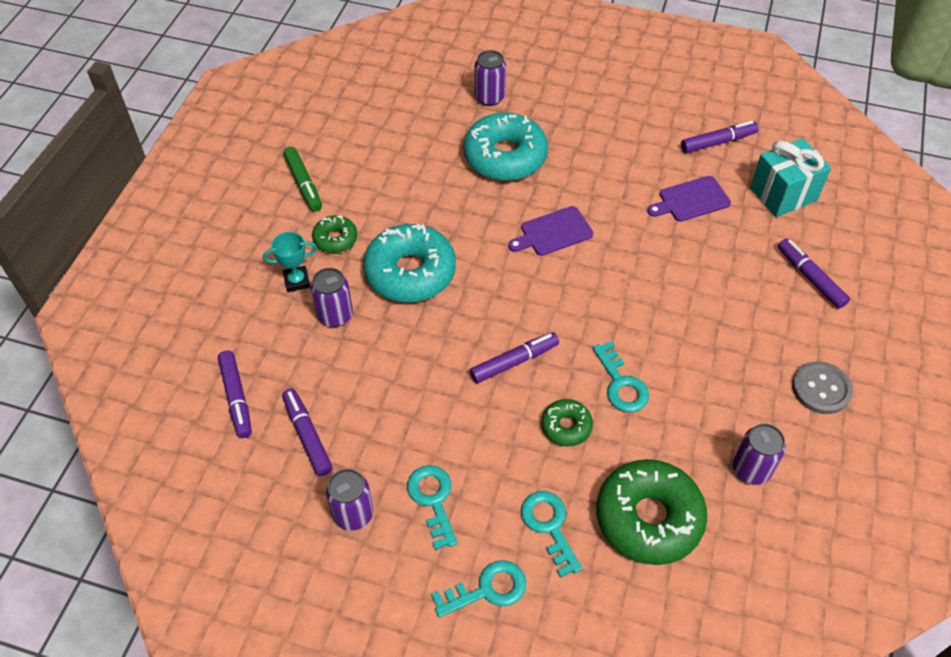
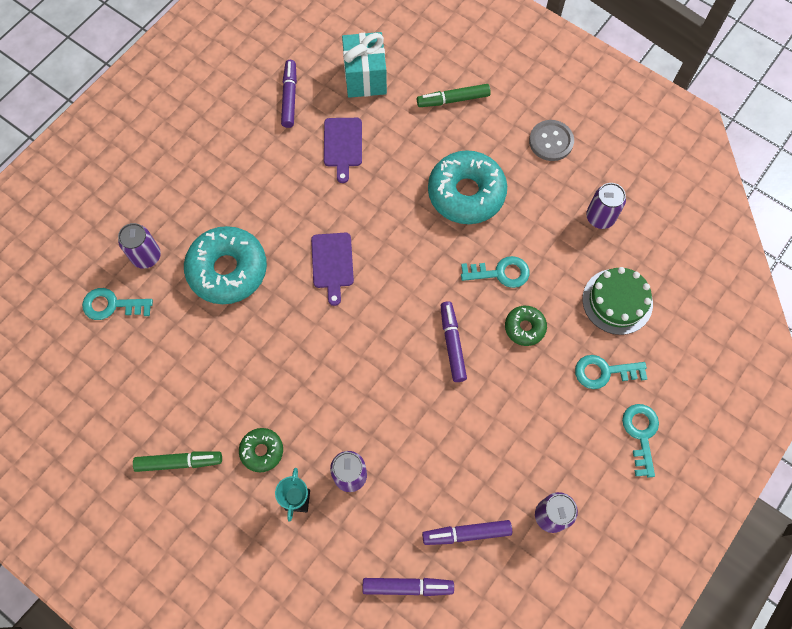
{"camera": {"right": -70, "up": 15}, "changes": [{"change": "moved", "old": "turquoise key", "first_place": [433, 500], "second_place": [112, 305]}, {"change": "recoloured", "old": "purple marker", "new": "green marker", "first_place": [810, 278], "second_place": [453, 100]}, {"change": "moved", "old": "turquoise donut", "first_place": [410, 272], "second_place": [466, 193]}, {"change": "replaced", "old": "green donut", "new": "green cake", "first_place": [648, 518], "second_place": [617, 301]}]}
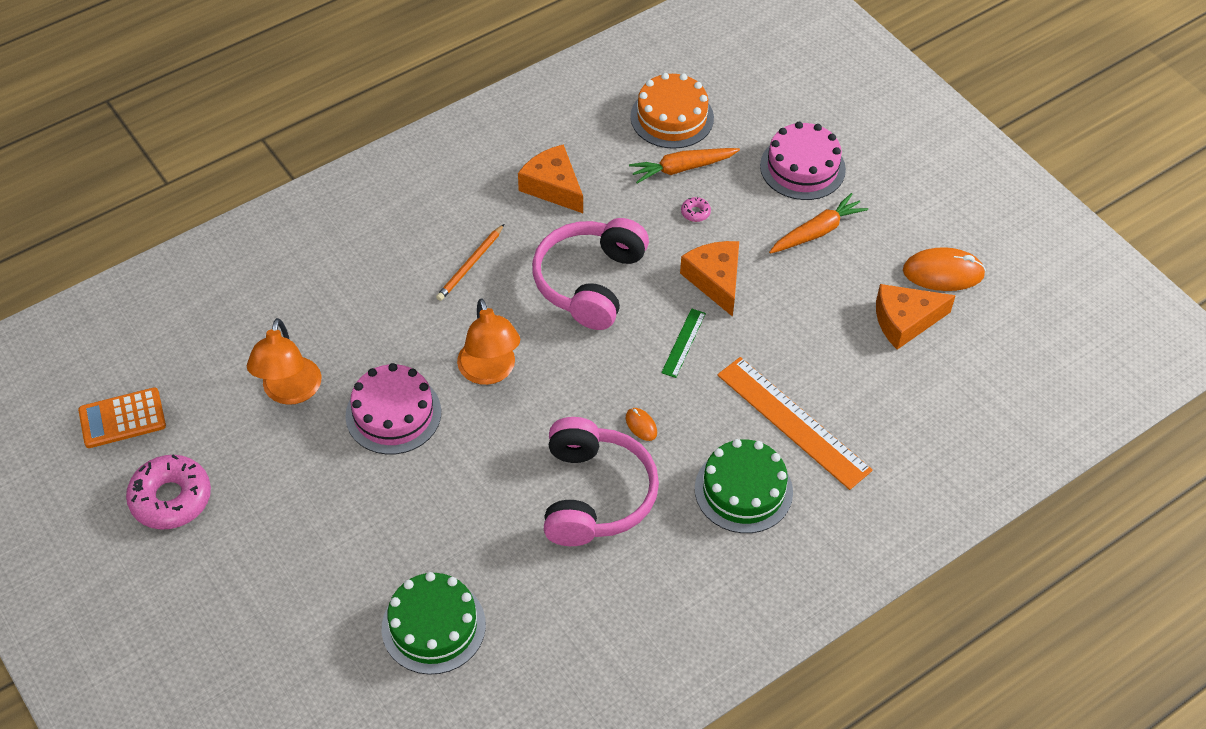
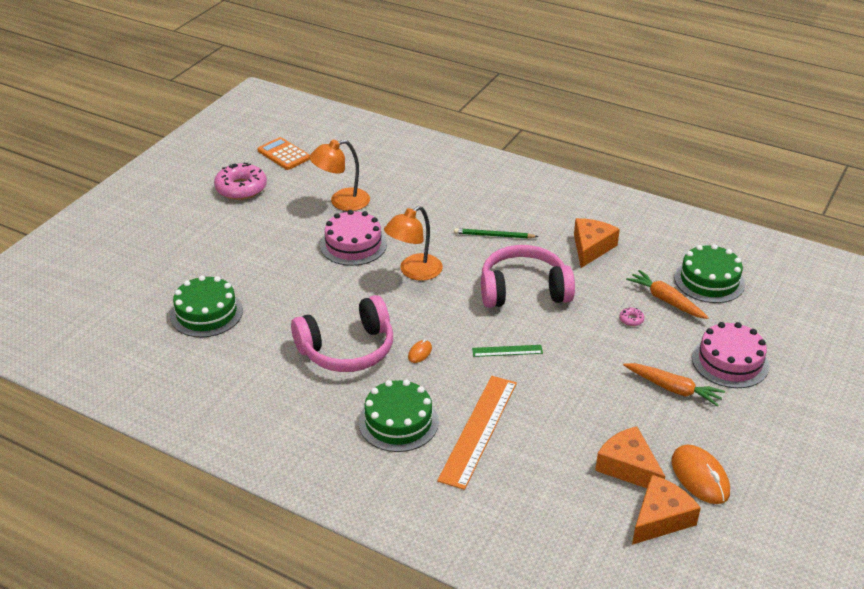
{"camera": {"right": 65, "up": -15}, "changes": [{"change": "recoloured", "old": "orange pencil", "new": "green pencil", "first_place": [470, 264], "second_place": [494, 235]}, {"change": "moved", "old": "orange cheese", "first_place": [715, 280], "second_place": [660, 518]}, {"change": "recoloured", "old": "orange cake", "new": "green cake", "first_place": [672, 117], "second_place": [709, 280]}]}
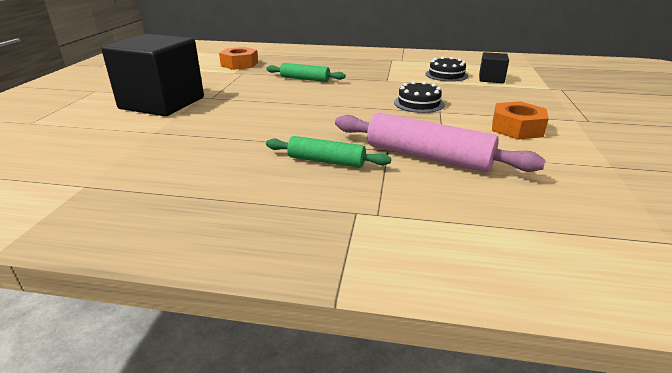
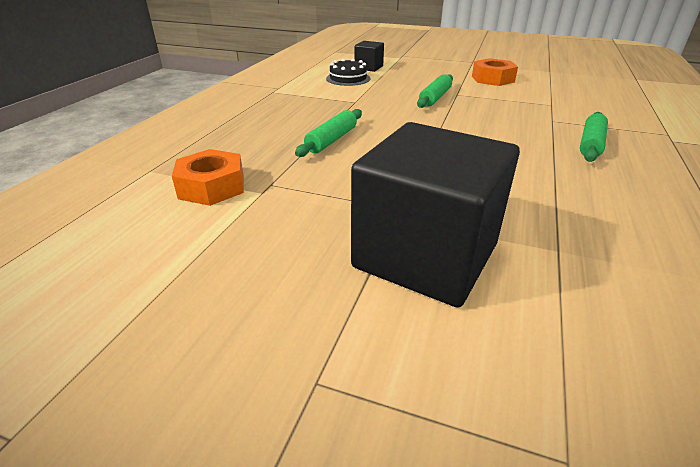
{"camera": {"right": -80, "up": 5}, "changes": [{"change": "replaced", "old": "black cake", "new": "green rolling pin", "first_place": [419, 103], "second_place": [435, 98]}, {"change": "removed", "old": "pink rolling pin", "first_place": [427, 157]}]}
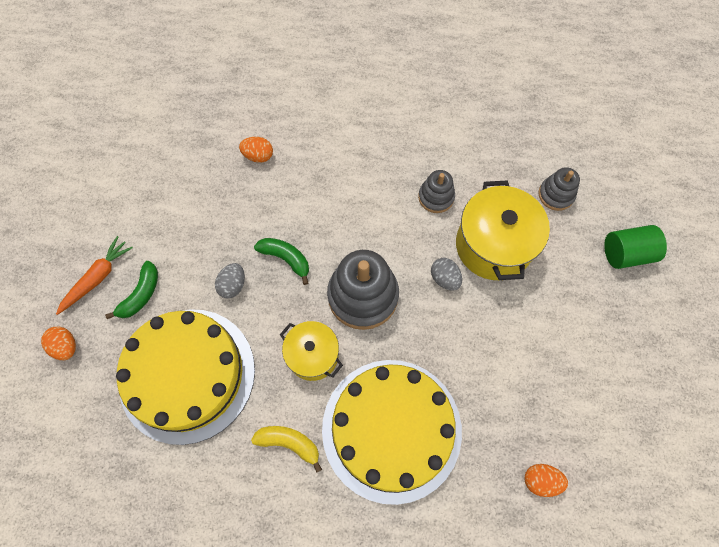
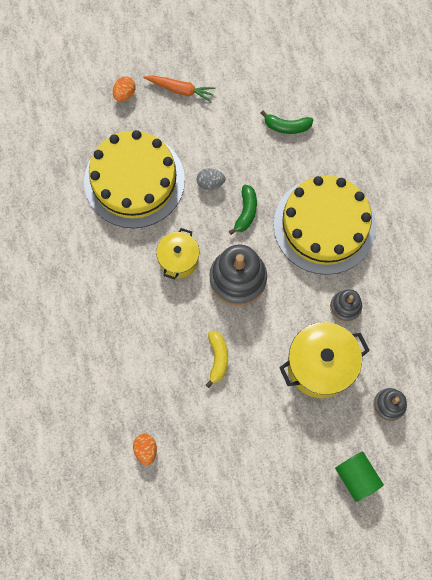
{"camera": {"right": 70, "up": 5}, "changes": [{"change": "moved", "old": "yellow banana", "first_place": [289, 443], "second_place": [218, 358]}, {"change": "moved", "old": "green banana", "first_place": [141, 294], "second_place": [287, 126]}, {"change": "moved", "old": "yellow cake", "first_place": [391, 429], "second_place": [324, 225]}, {"change": "removed", "old": "orange egg", "first_place": [258, 156]}, {"change": "removed", "old": "grey egg", "first_place": [444, 279]}]}
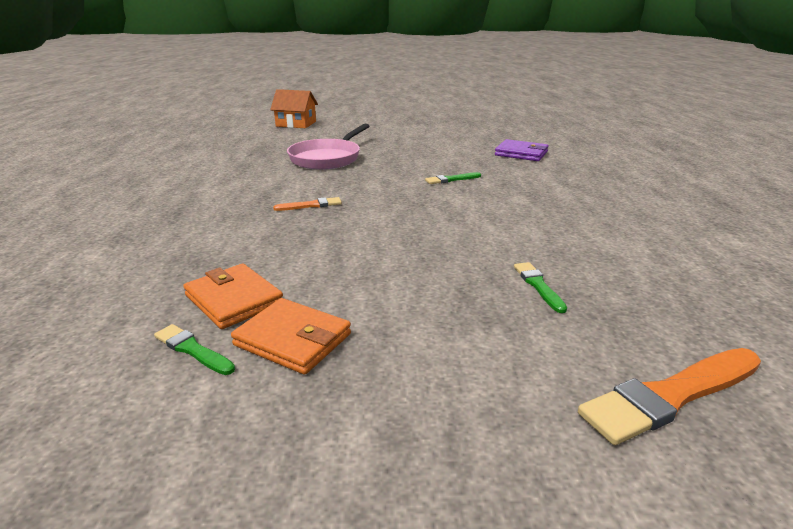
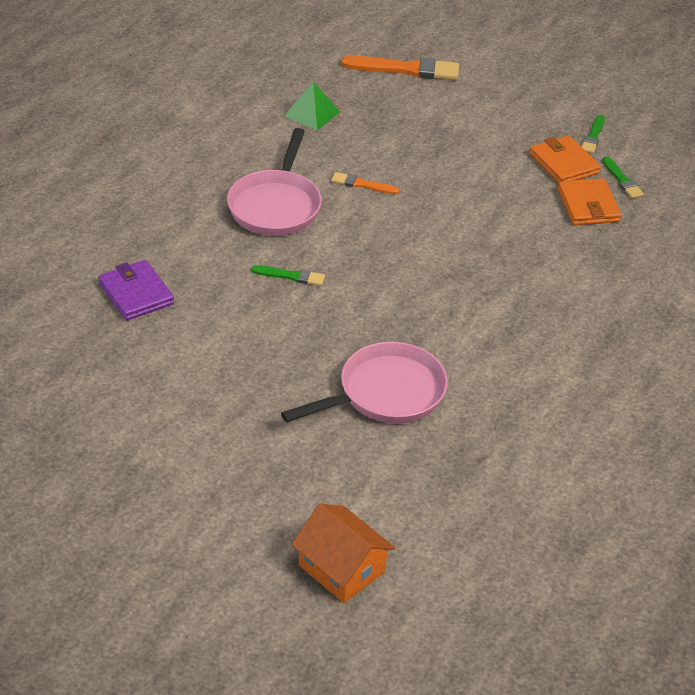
{"camera": {"right": -150, "up": 15}, "changes": [{"change": "added", "new": "pink pan", "second_place": [276, 206]}, {"change": "added", "new": "green pyramid", "second_place": [312, 114]}, {"change": "moved", "old": "orange brush", "first_place": [311, 205], "second_place": [362, 184]}, {"change": "moved", "old": "green brush", "first_place": [538, 286], "second_place": [593, 136]}]}
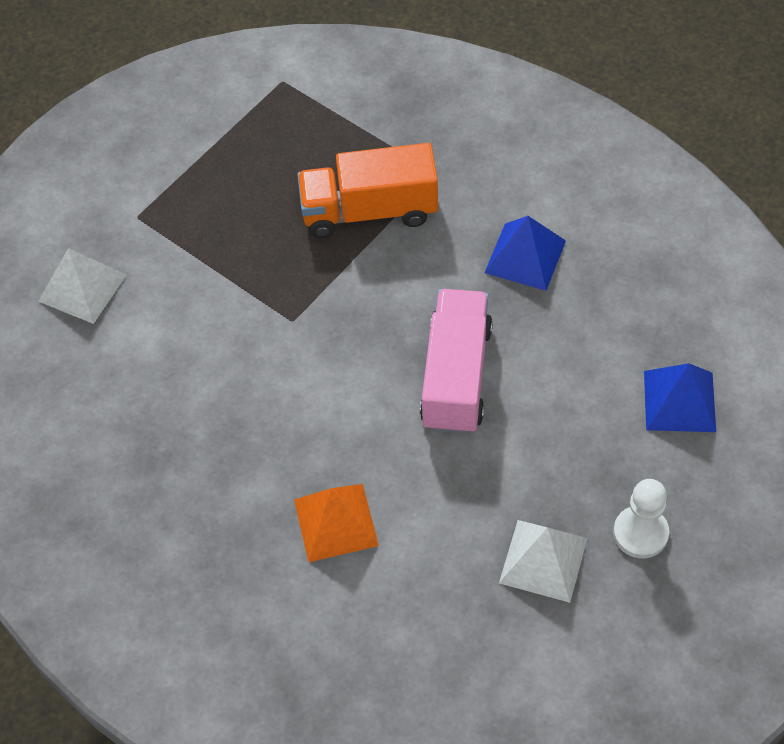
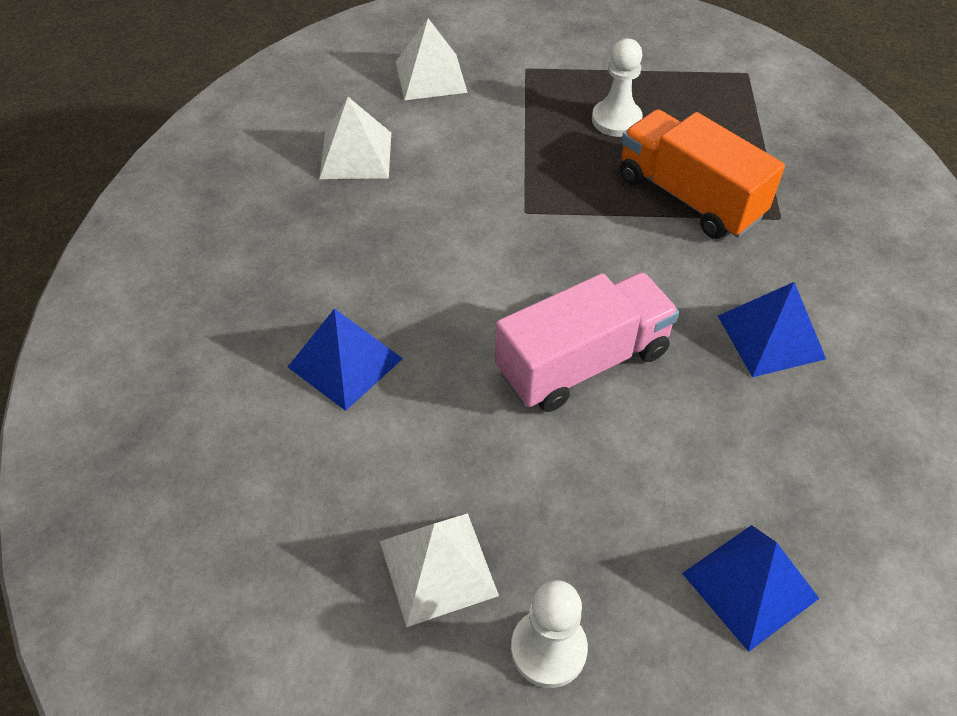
{"camera": {"right": 50, "up": -5}, "changes": [{"change": "recoloured", "old": "orange pyramid", "new": "blue pyramid", "first_place": [335, 522], "second_place": [345, 362]}, {"change": "added", "new": "white pyramid", "second_place": [356, 155]}, {"change": "added", "new": "white pawn", "second_place": [616, 120]}]}
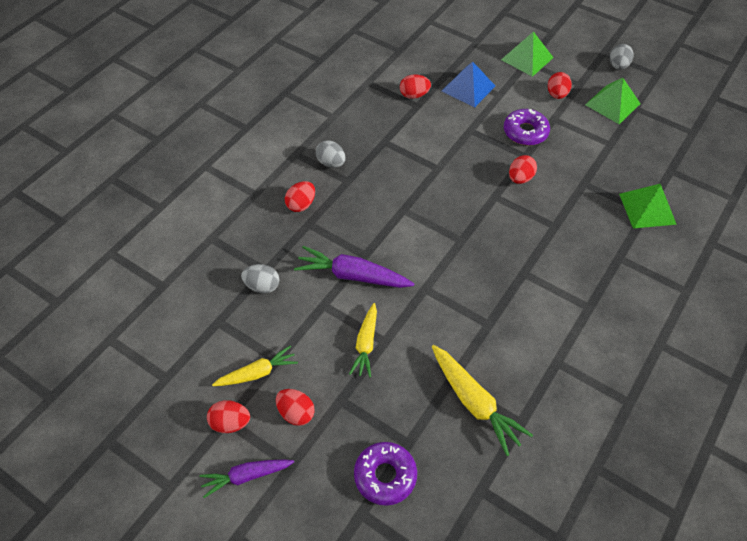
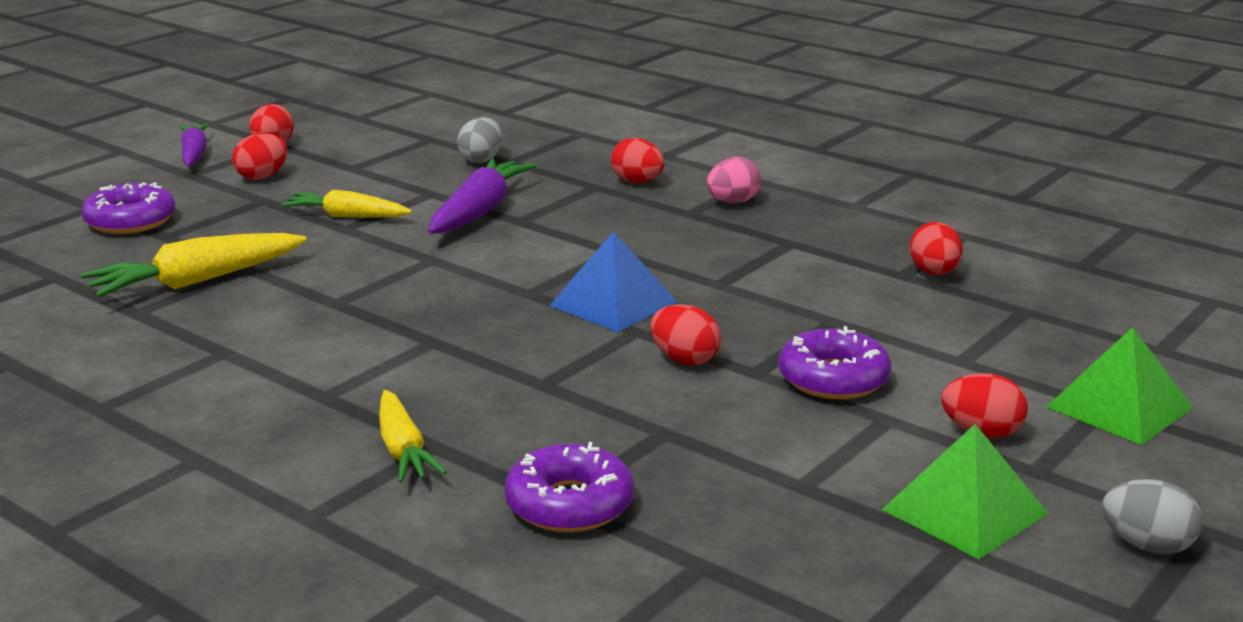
{"camera": {"right": 95, "up": -30}, "changes": [{"change": "moved", "old": "yellow carrot", "first_place": [257, 373], "second_place": [403, 449]}, {"change": "replaced", "old": "green pyramid", "new": "purple donut", "first_place": [647, 209], "second_place": [569, 504]}, {"change": "moved", "old": "blue pyramid", "first_place": [468, 88], "second_place": [613, 303]}, {"change": "recoloured", "old": "grey egg", "new": "pink egg", "first_place": [331, 163], "second_place": [732, 202]}]}
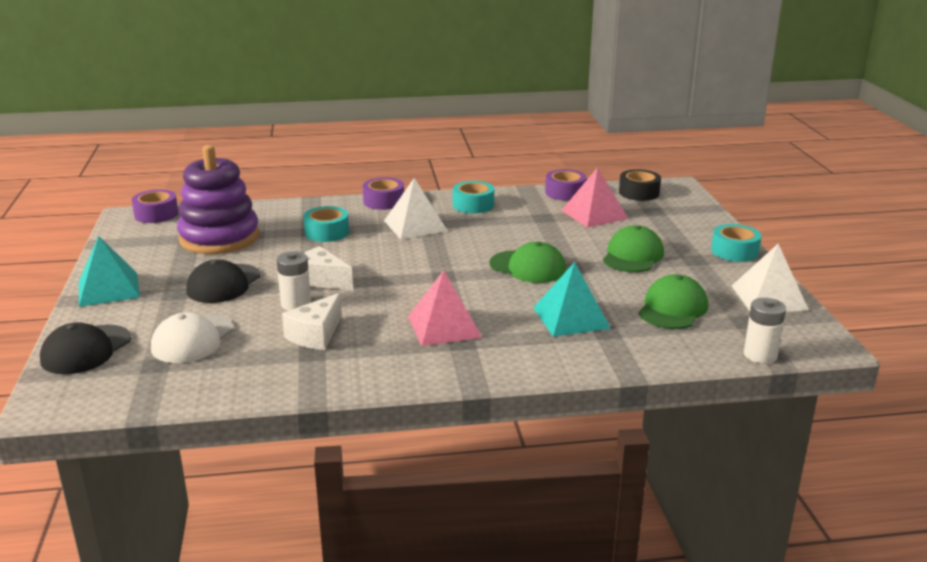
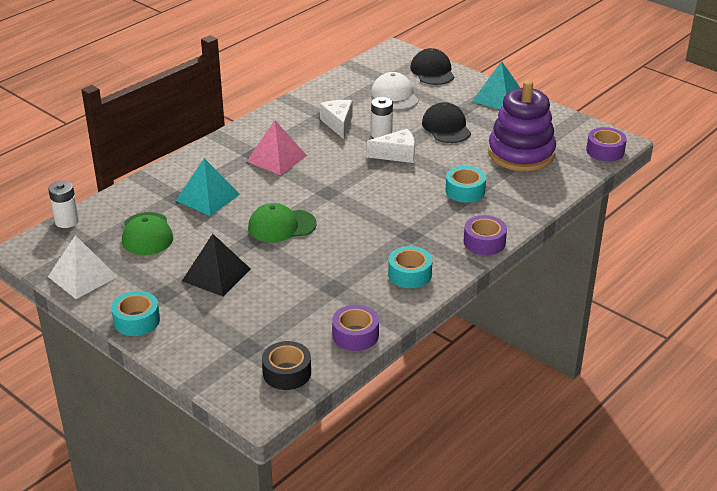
{"camera": {"right": 140, "up": 10}, "changes": [{"change": "replaced", "old": "green cap", "new": "black pyramid", "first_place": [633, 256], "second_place": [216, 275]}, {"change": "removed", "old": "white pyramid", "first_place": [415, 225]}, {"change": "removed", "old": "pink pyramid", "first_place": [594, 214]}]}
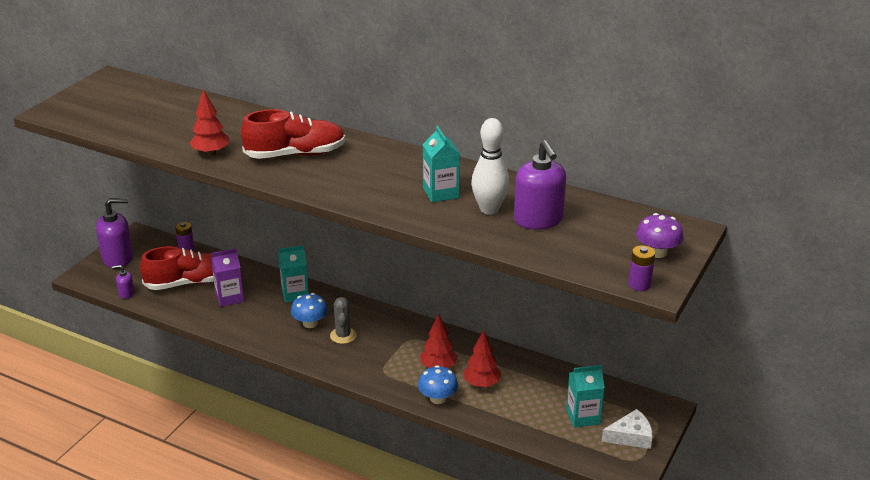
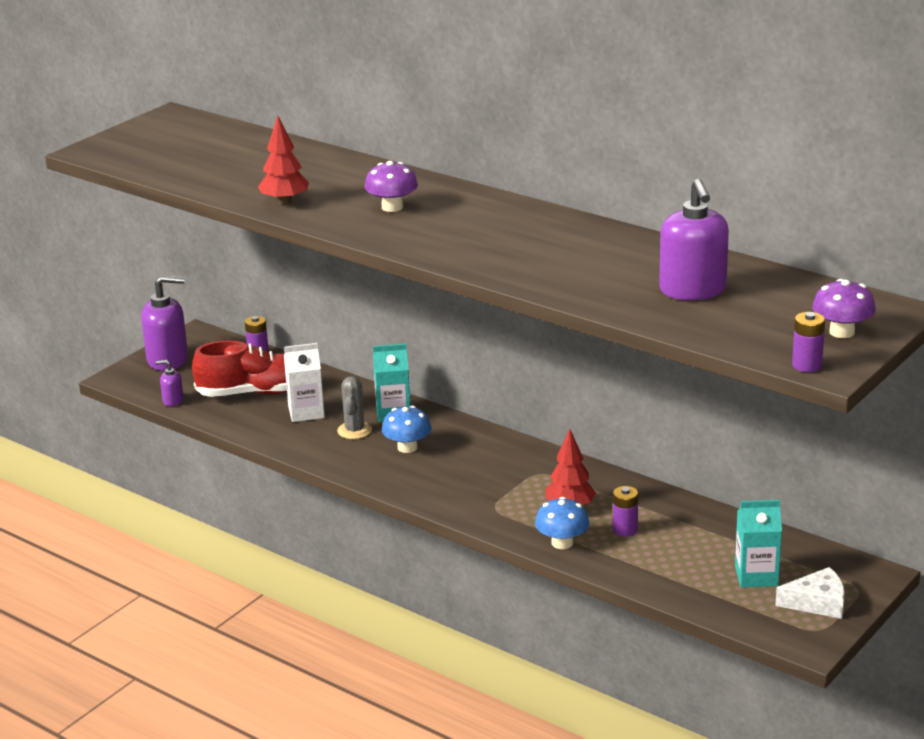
{"camera": {"right": 10, "up": -5}, "changes": [{"change": "recoloured", "old": "purple carton", "new": "white carton", "first_place": [229, 297], "second_place": [306, 412]}, {"change": "moved", "old": "grey cactus", "first_place": [343, 335], "second_place": [354, 430]}, {"change": "replaced", "old": "red shoe", "new": "purple mushroom", "first_place": [295, 154], "second_place": [392, 207]}, {"change": "replaced", "old": "red tree", "new": "purple battery", "first_place": [481, 384], "second_place": [625, 530]}, {"change": "removed", "old": "turquoise carton", "first_place": [441, 193]}, {"change": "removed", "old": "white bowling pin", "first_place": [489, 209]}]}
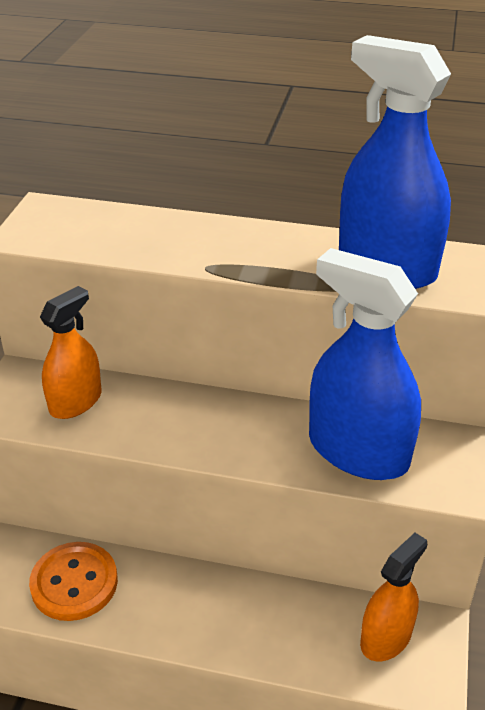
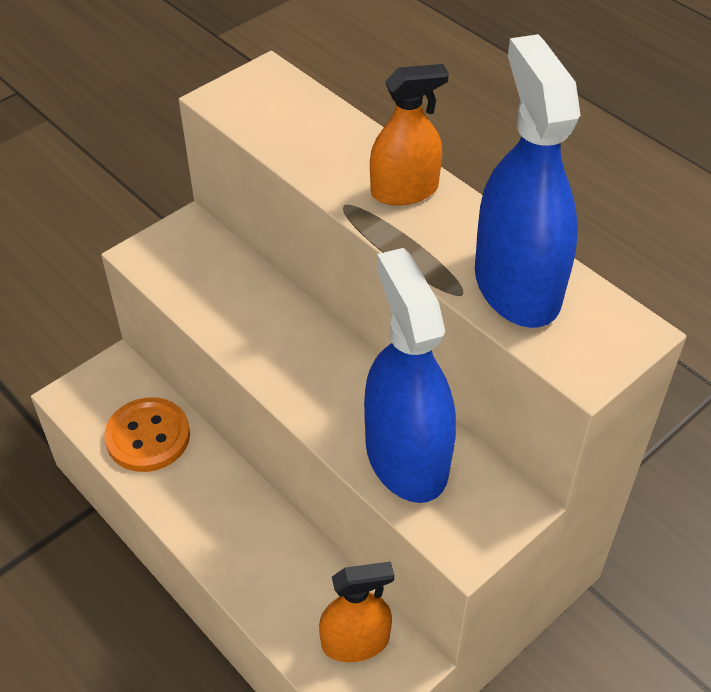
{"camera": {"right": 35, "up": 10}, "changes": [{"change": "moved", "old": "orange spray bottle", "first_place": [75, 402], "second_place": [404, 190]}]}
